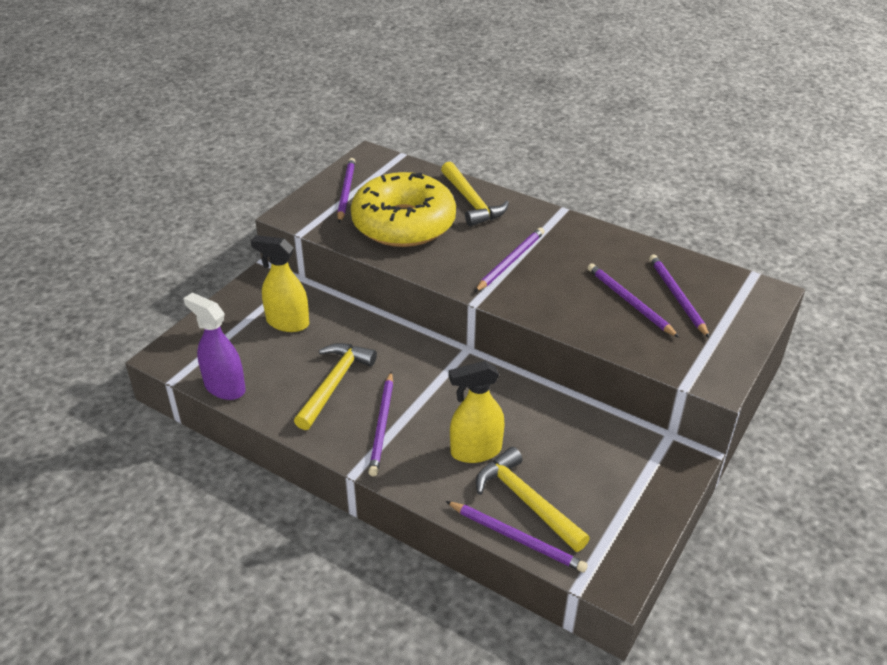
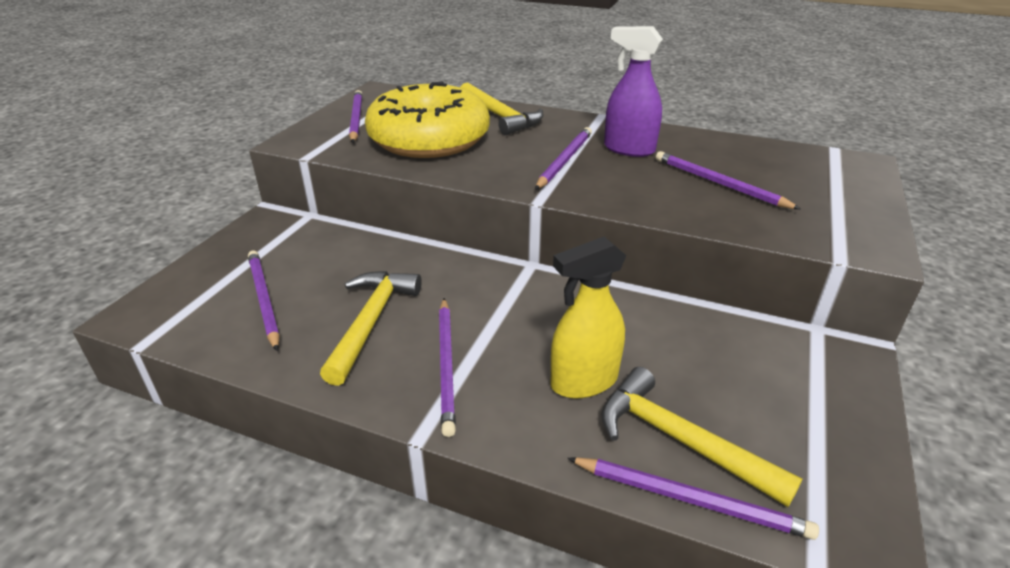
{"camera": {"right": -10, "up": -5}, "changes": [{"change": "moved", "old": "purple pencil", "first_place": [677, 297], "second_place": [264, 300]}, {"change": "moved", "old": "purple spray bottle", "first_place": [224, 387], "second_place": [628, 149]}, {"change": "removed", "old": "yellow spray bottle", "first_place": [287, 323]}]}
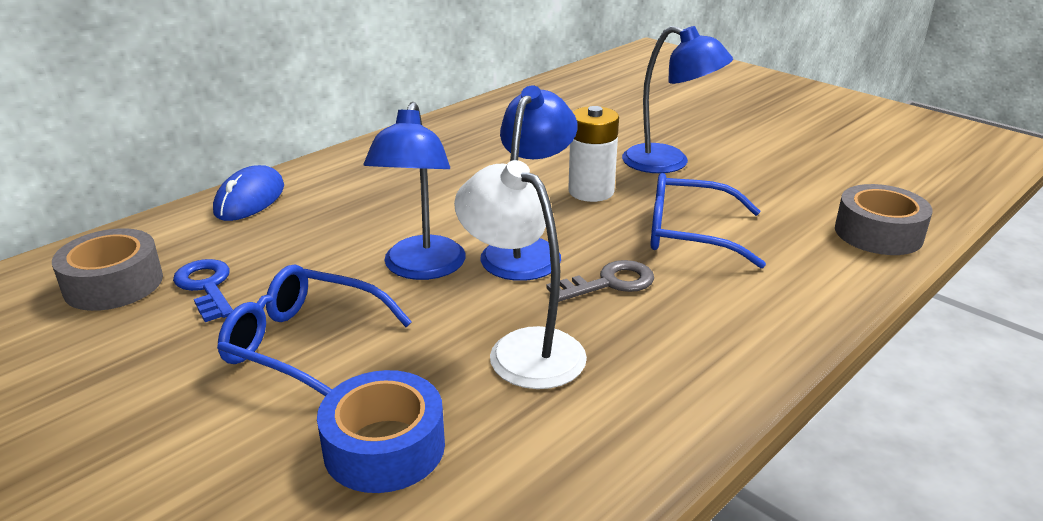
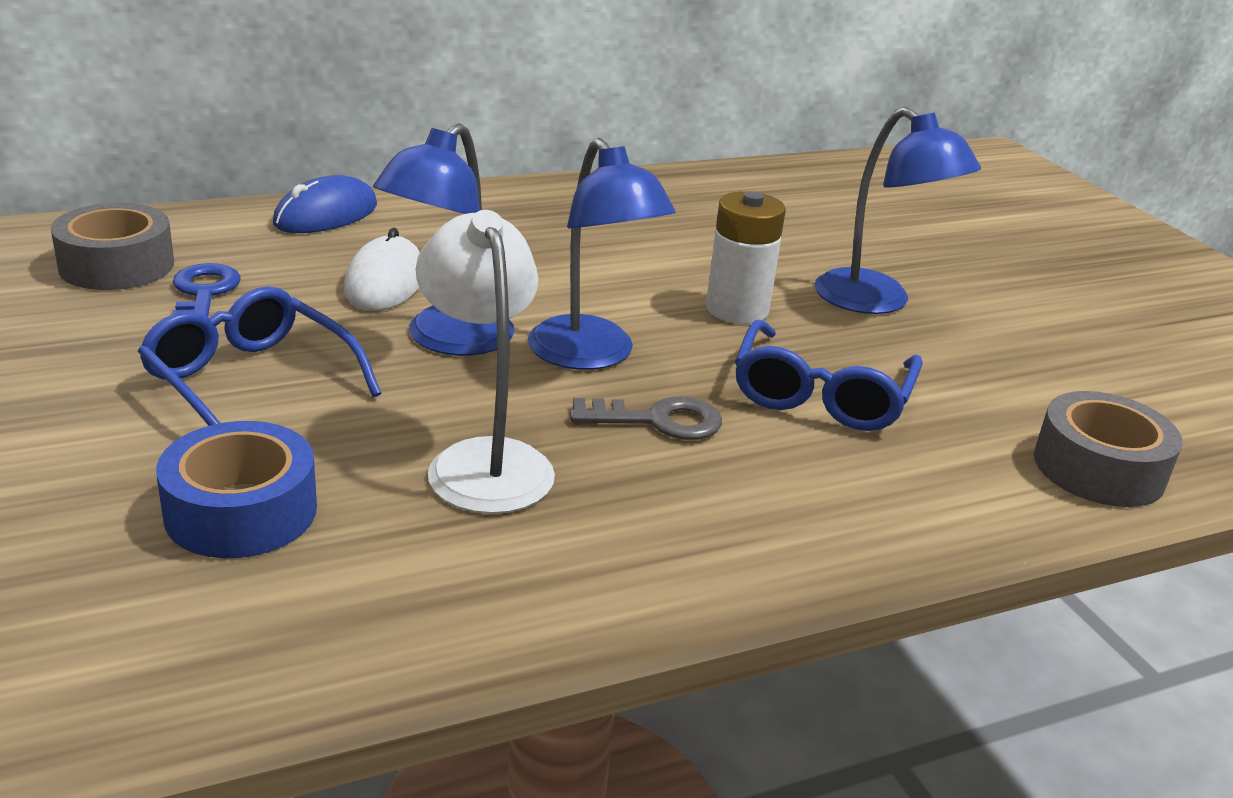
{"camera": {"right": 20, "up": 0}, "changes": [{"change": "added", "new": "white mouse", "second_place": [385, 282]}, {"change": "turned", "old": "blue lamp", "first_place": [528, 250], "second_place": [591, 356], "degrees": 105}, {"change": "turned", "old": "blue glasses", "first_place": [690, 234], "second_place": [821, 394], "degrees": -105}]}
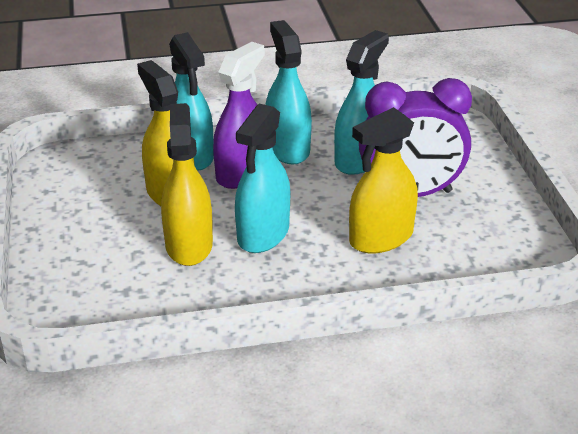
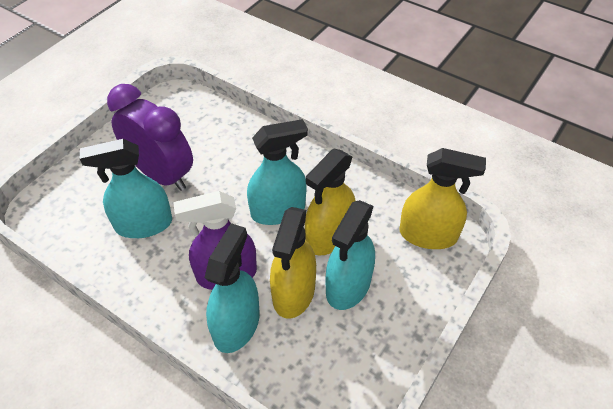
{"camera": {"right": -135, "up": 15}, "changes": [{"change": "moved", "old": "turquoise spray bottle", "first_place": [288, 149], "second_place": [348, 286]}, {"change": "moved", "old": "yellow spray bottle", "first_place": [381, 238], "second_place": [428, 235]}]}
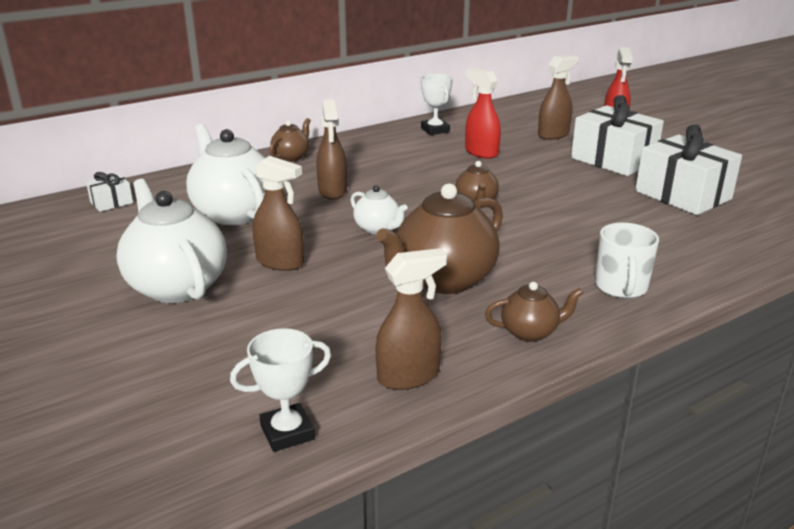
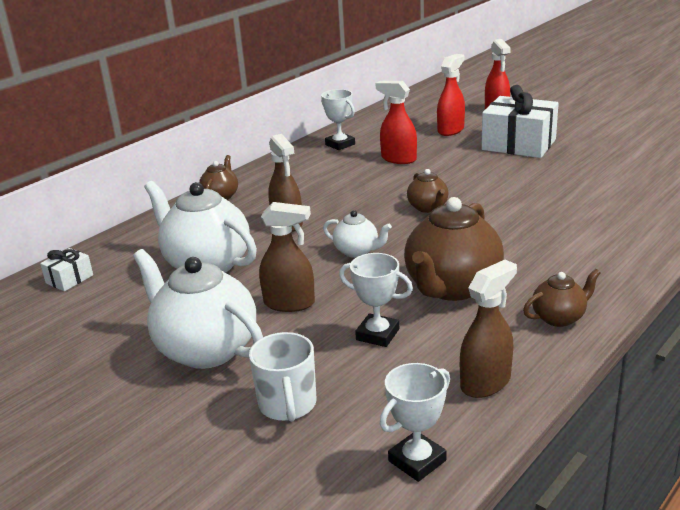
{"camera": {"right": -15, "up": 0}, "changes": [{"change": "moved", "old": "white mug", "first_place": [621, 287], "second_place": [288, 405]}, {"change": "added", "new": "white trophy", "second_place": [377, 334]}, {"change": "recoloured", "old": "brown spray bottle", "new": "red spray bottle", "first_place": [553, 135], "second_place": [451, 130]}, {"change": "removed", "old": "white gift", "first_place": [683, 195]}]}
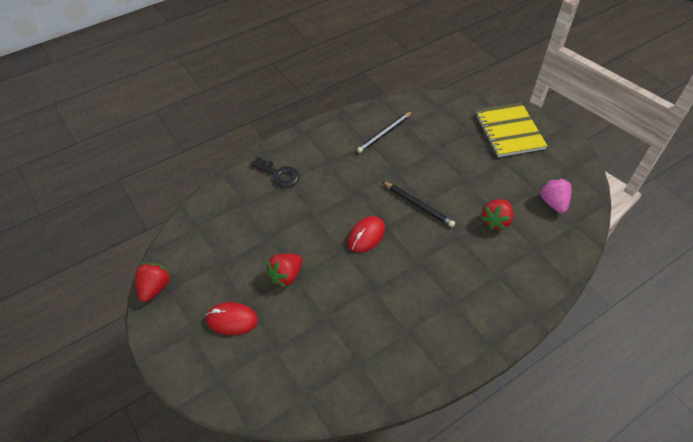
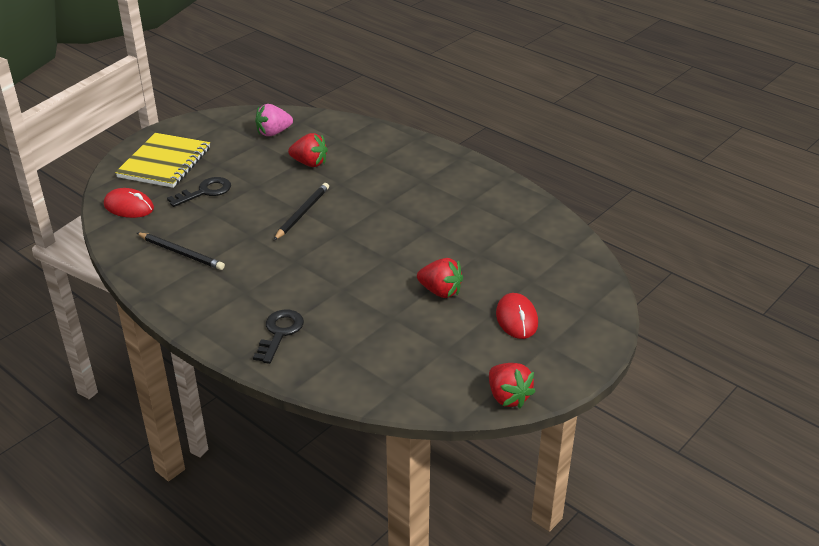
{"camera": {"right": -105, "up": -15}, "changes": [{"change": "moved", "old": "red mouse", "first_place": [366, 235], "second_place": [129, 207]}, {"change": "turned", "old": "yellow notebook", "first_place": [509, 131], "second_place": [164, 163], "degrees": -45}, {"change": "added", "new": "black key", "second_place": [205, 192]}, {"change": "turned", "old": "red strawberry", "first_place": [155, 288], "second_place": [508, 397], "degrees": -120}]}
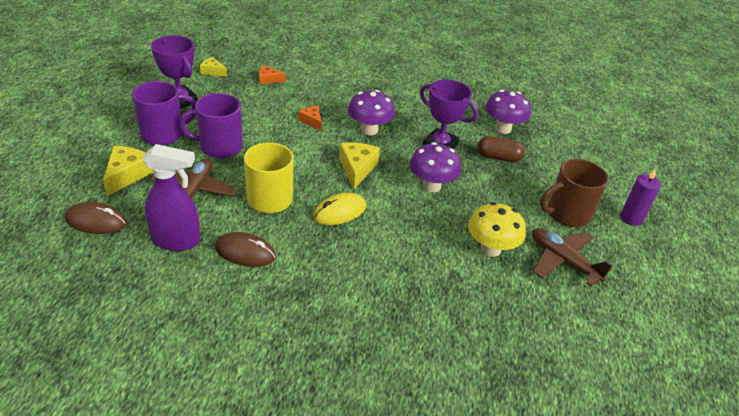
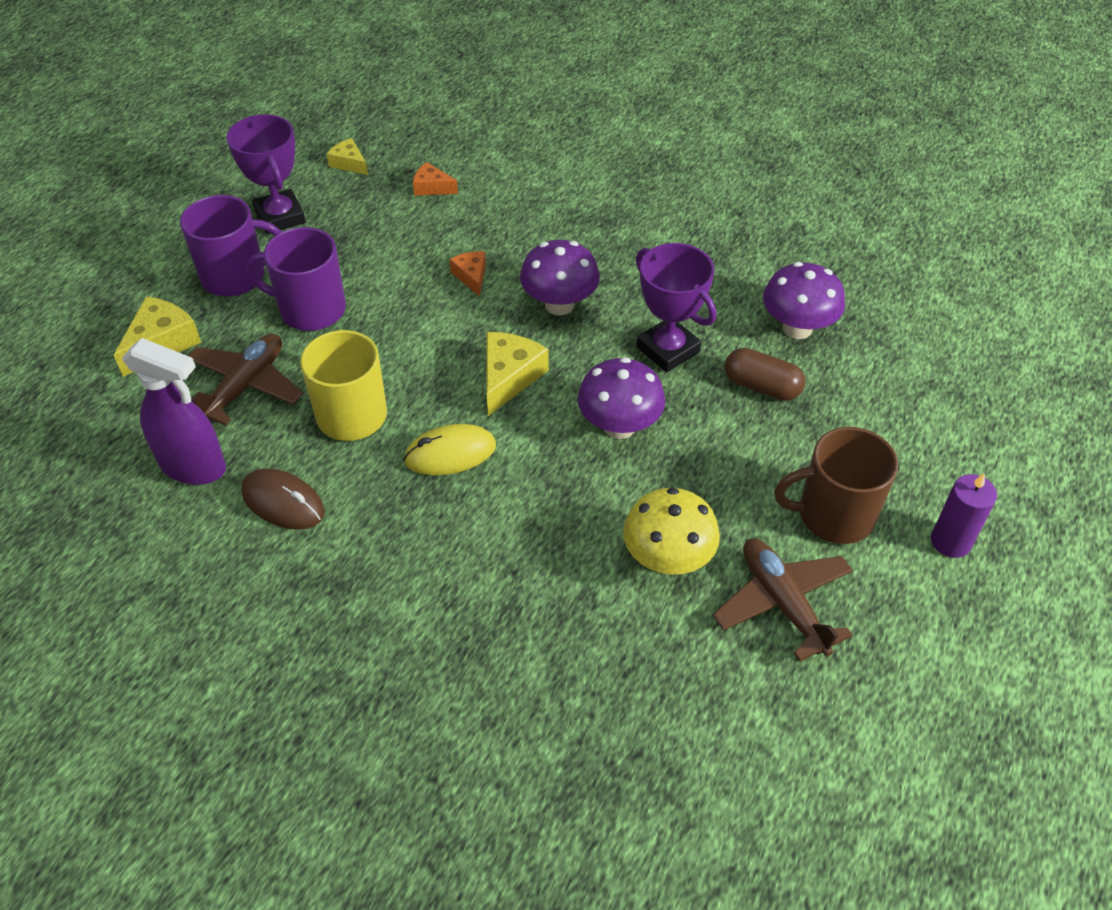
{"camera": {"right": 20, "up": 10}, "changes": [{"change": "removed", "old": "brown mouse", "first_place": [96, 221]}]}
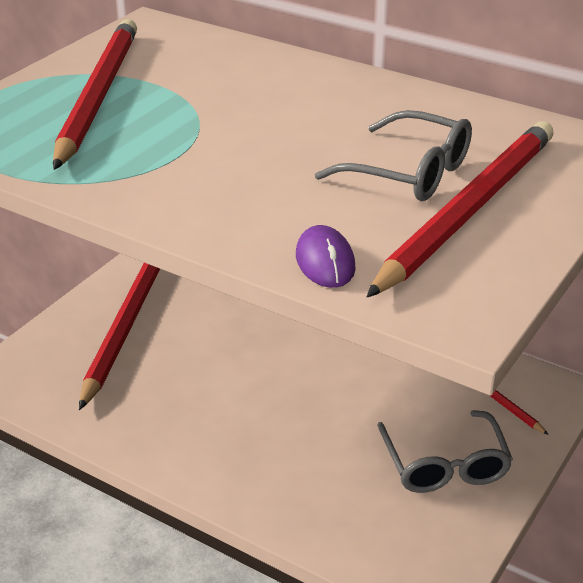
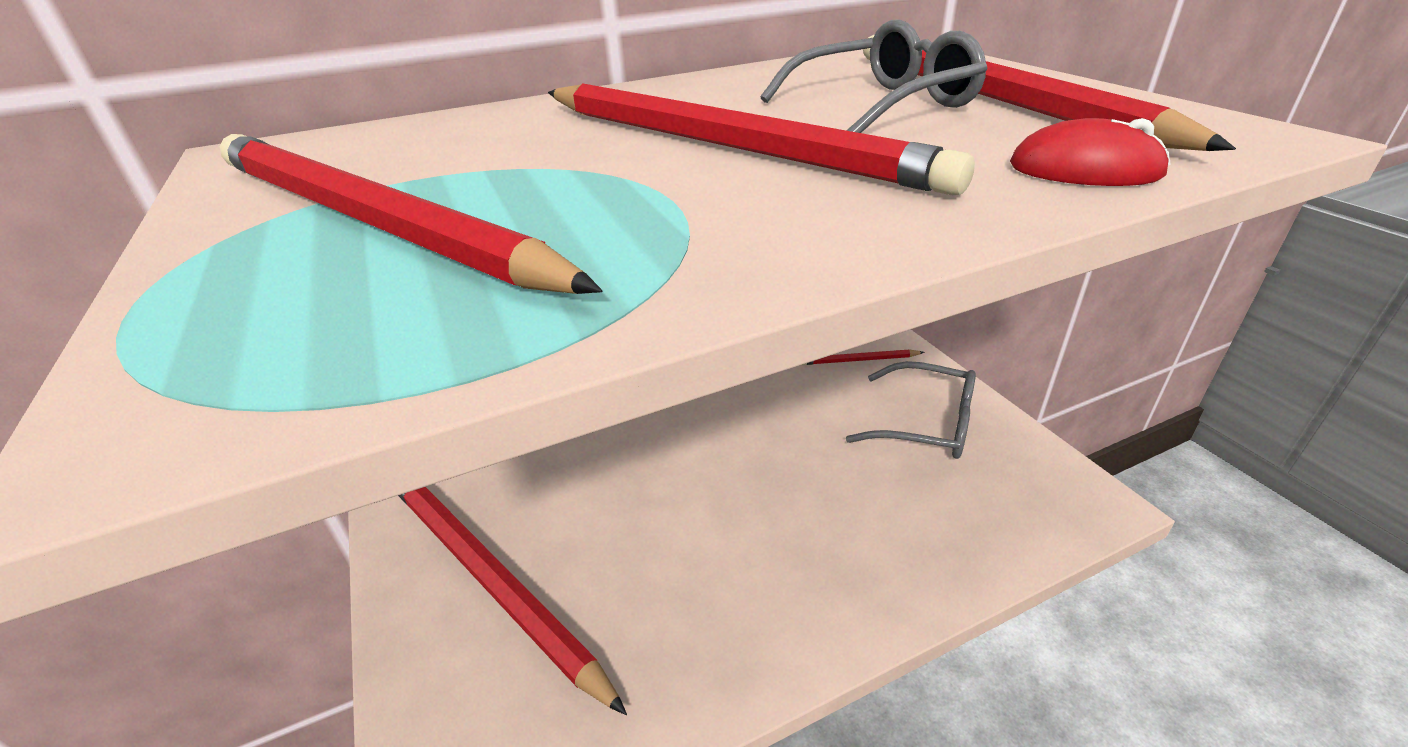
{"camera": {"right": -55, "up": 0}, "changes": [{"change": "added", "new": "red pencil", "second_place": [723, 144]}, {"change": "recoloured", "old": "purple mouse", "new": "red mouse", "first_place": [325, 262], "second_place": [1084, 170]}]}
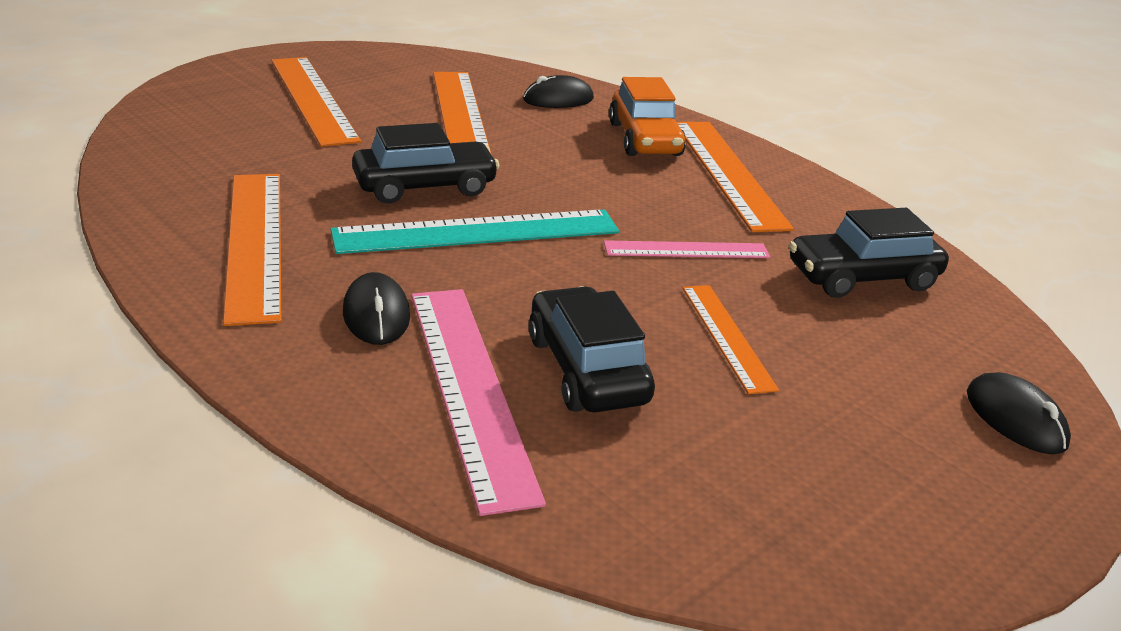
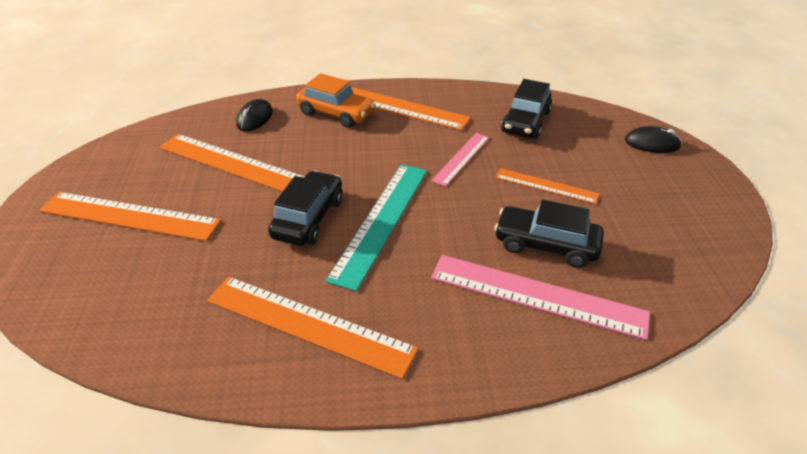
{"camera": {"right": -50, "up": 10}, "changes": [{"change": "removed", "old": "black mouse", "first_place": [376, 315]}]}
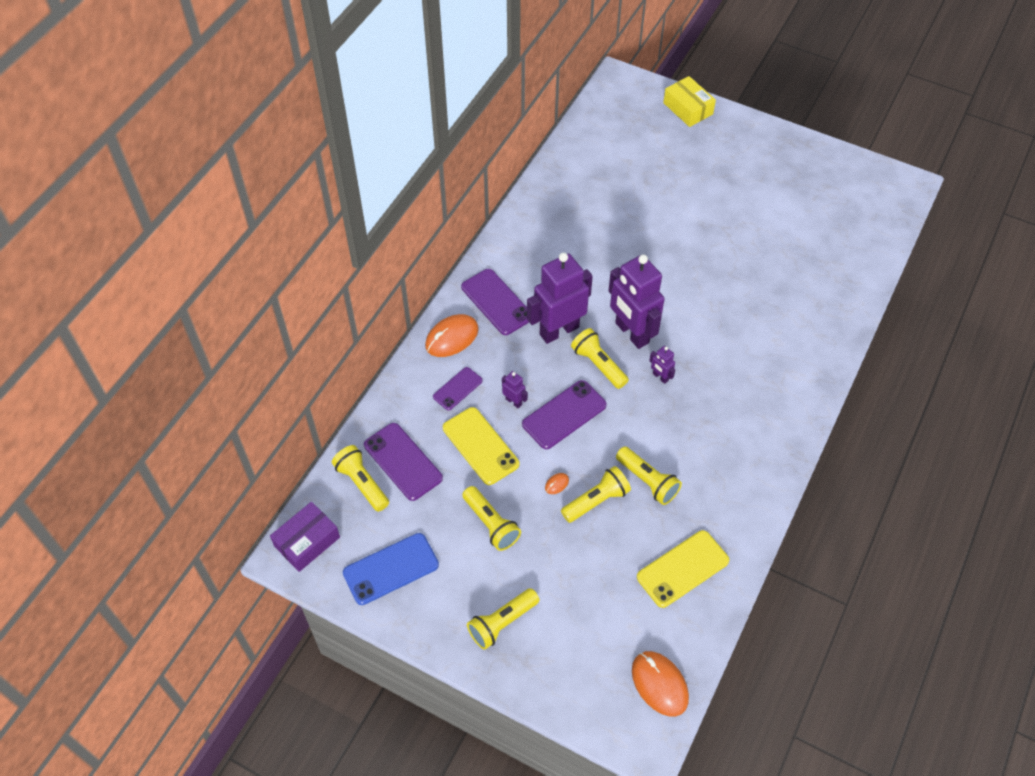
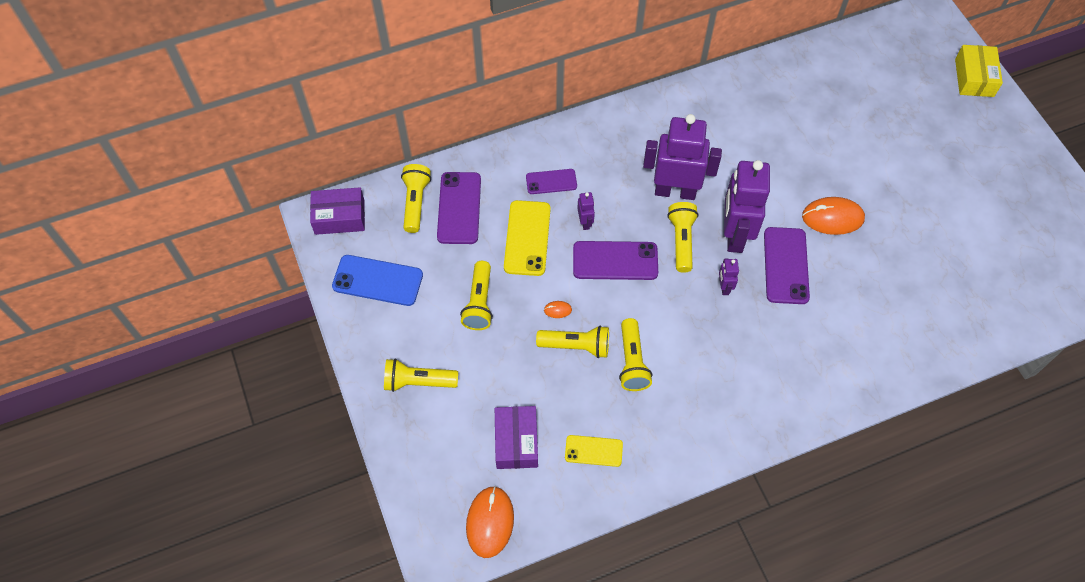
{"camera": {"right": 40, "up": 5}, "changes": [{"change": "added", "new": "purple box", "second_place": [516, 441]}, {"change": "resized", "old": "yellow phone", "first_place": [682, 569], "second_place": [593, 451], "factor": 0.61}, {"change": "moved", "old": "purple phone", "first_place": [496, 302], "second_place": [785, 265]}, {"change": "moved", "old": "orange mouse", "first_place": [452, 337], "second_place": [832, 218]}]}
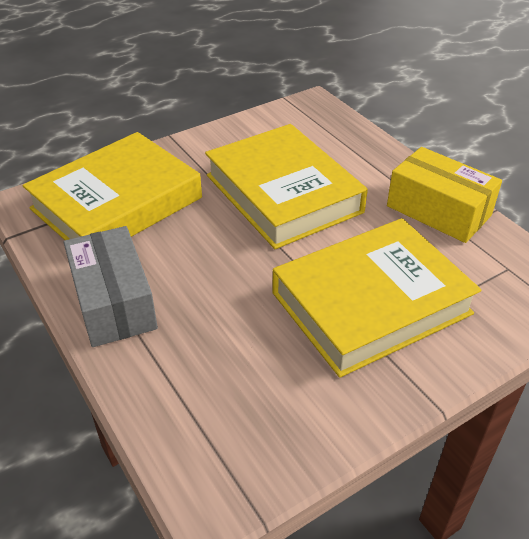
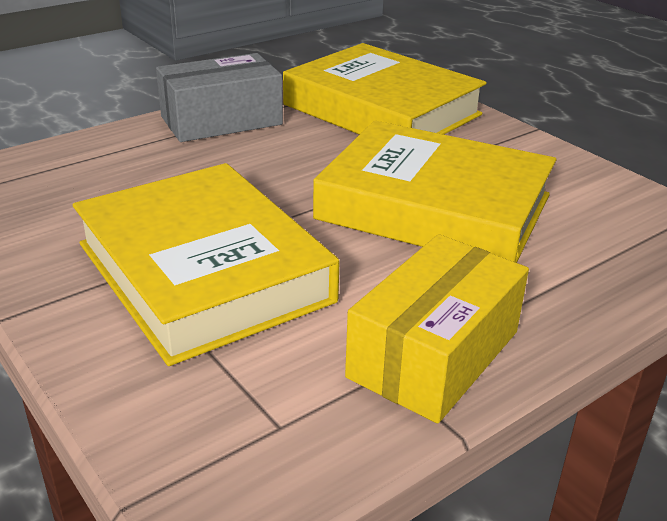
{"camera": {"right": 85, "up": -10}, "changes": [{"change": "turned", "old": "yellow book", "first_place": [283, 193], "second_place": [434, 207], "degrees": 60}]}
